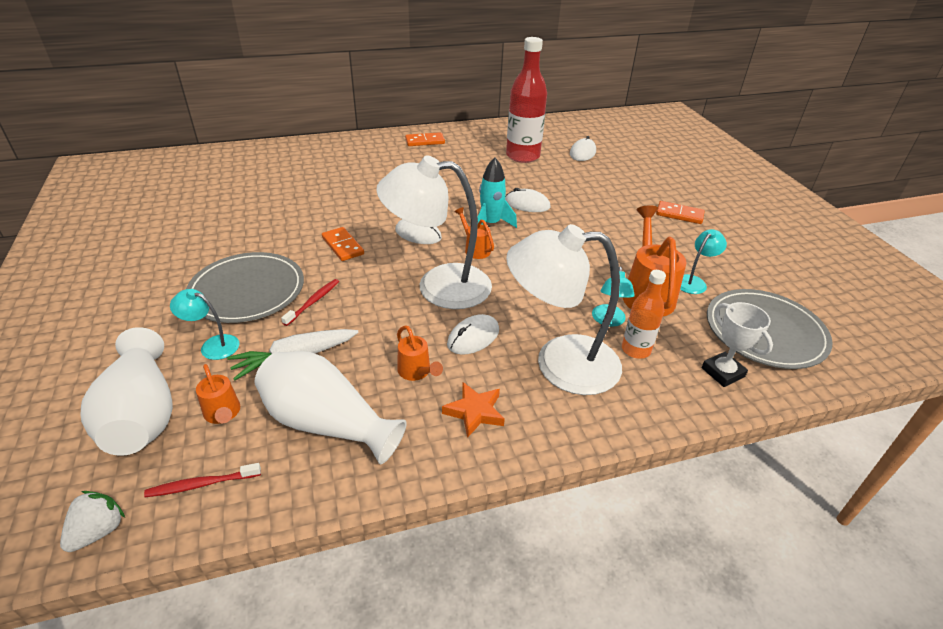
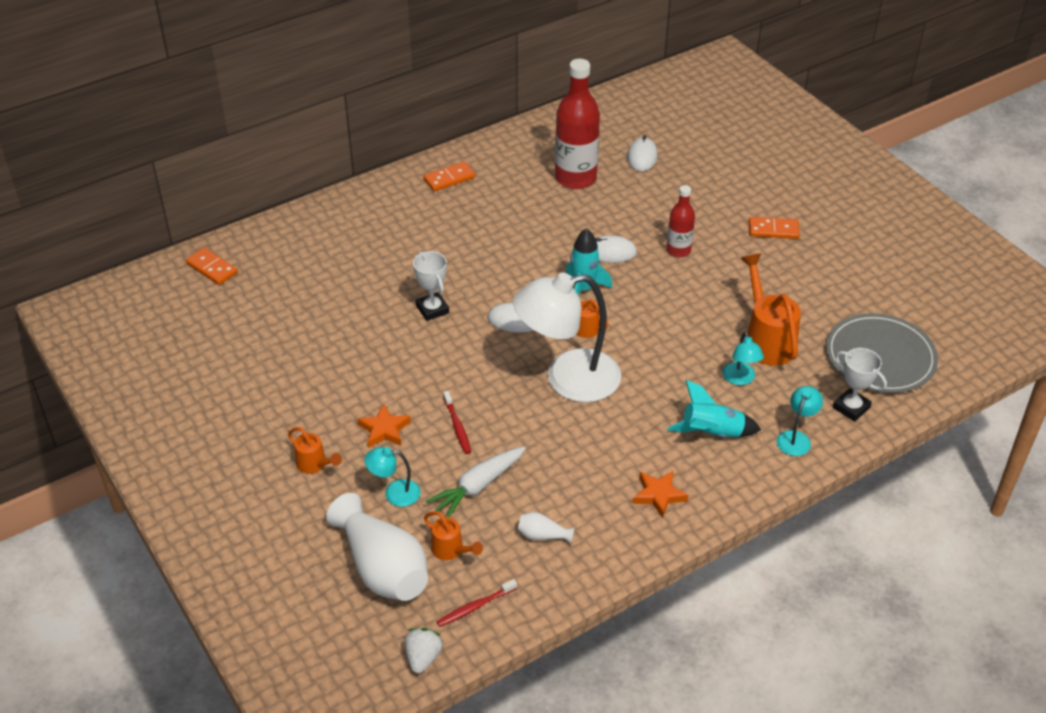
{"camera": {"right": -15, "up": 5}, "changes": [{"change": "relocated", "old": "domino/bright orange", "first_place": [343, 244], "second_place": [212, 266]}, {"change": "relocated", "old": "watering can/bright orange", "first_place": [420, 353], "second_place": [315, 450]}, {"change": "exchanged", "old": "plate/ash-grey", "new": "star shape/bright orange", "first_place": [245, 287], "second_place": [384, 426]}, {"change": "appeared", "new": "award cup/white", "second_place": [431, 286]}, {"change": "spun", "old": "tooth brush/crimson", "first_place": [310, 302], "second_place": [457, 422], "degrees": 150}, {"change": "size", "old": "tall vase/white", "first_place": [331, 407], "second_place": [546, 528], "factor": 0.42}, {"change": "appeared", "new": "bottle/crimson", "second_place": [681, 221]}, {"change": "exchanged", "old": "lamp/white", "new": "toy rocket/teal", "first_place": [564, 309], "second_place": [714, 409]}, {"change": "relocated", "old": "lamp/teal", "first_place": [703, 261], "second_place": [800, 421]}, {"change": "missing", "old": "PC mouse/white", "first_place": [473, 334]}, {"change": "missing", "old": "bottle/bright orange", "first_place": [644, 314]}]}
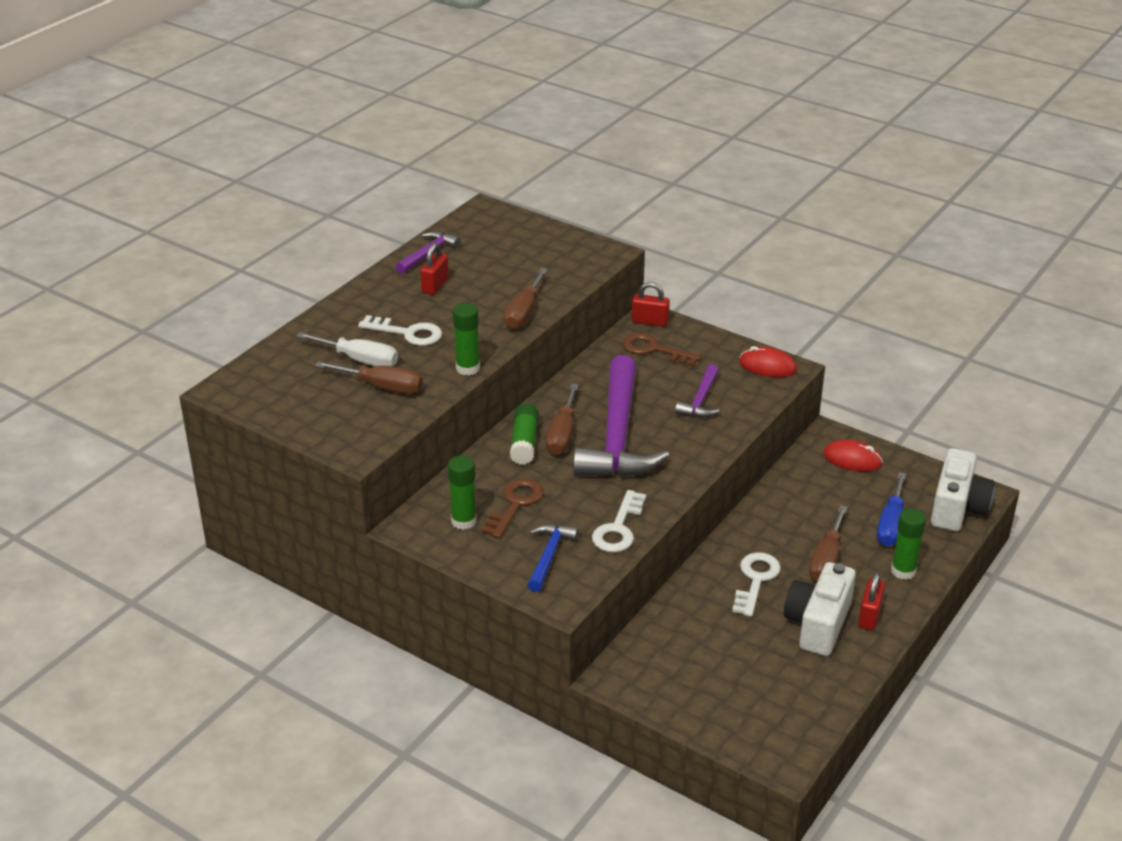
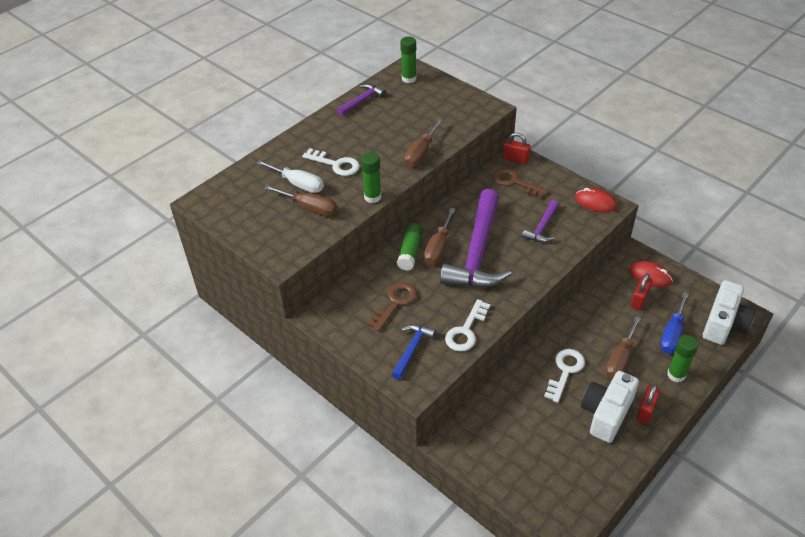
{"camera": {"right": 10, "up": 10}, "changes": [{"change": "relocated", "old": "stick of glue/leaf-green", "first_place": [462, 492], "second_place": [408, 60]}, {"change": "relocated", "old": "small lock/crimson", "first_place": [434, 269], "second_place": [642, 291]}]}
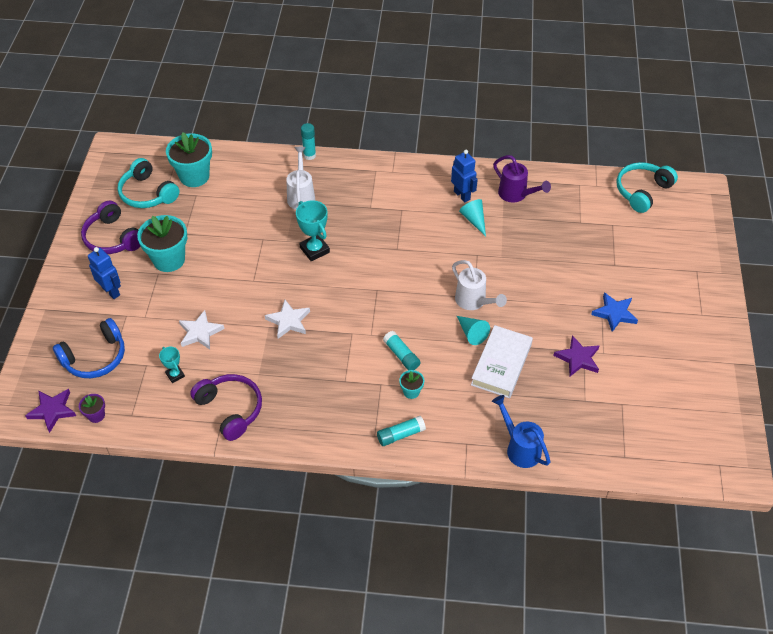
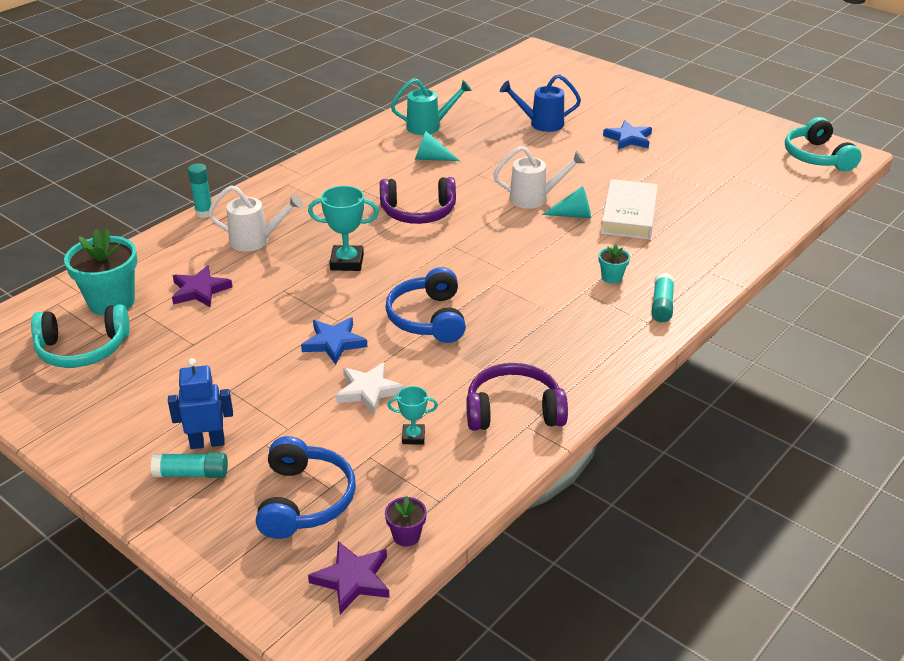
{"camera": {"right": -55, "up": -15}, "changes": [{"change": "relocated", "old": "stick of glue/teal", "first_place": [401, 350], "second_place": [189, 465]}, {"change": "relocated", "old": "star shape/violet", "first_place": [576, 355], "second_place": [202, 286]}, {"change": "spun", "old": "watering can/white", "first_place": [300, 178], "second_place": [255, 218], "degrees": 150}, {"change": "appeared", "new": "star shape/royal blue", "second_place": [334, 341]}, {"change": "relocated", "old": "over-ear headphones/violet", "first_place": [111, 227], "second_place": [418, 200]}, {"change": "exchanged", "old": "star shape/white", "new": "over-ear headphones/royal blue", "first_place": [287, 319], "second_place": [425, 305]}, {"change": "colour", "old": "watering can/violet", "new": "watering can/teal", "first_place": [522, 179], "second_place": [431, 106]}, {"change": "relocated", "old": "watering can/royal blue", "first_place": [521, 431], "second_place": [540, 103]}, {"change": "spun", "old": "book/white", "first_place": [502, 361], "second_place": [629, 209], "degrees": 45}, {"change": "relocated", "old": "over-ear headphones/teal", "first_place": [647, 187], "second_place": [823, 144]}, {"change": "missing", "old": "plant pot/teal", "first_place": [162, 243]}, {"change": "missing", "old": "robot/royal blue", "first_place": [464, 176]}]}
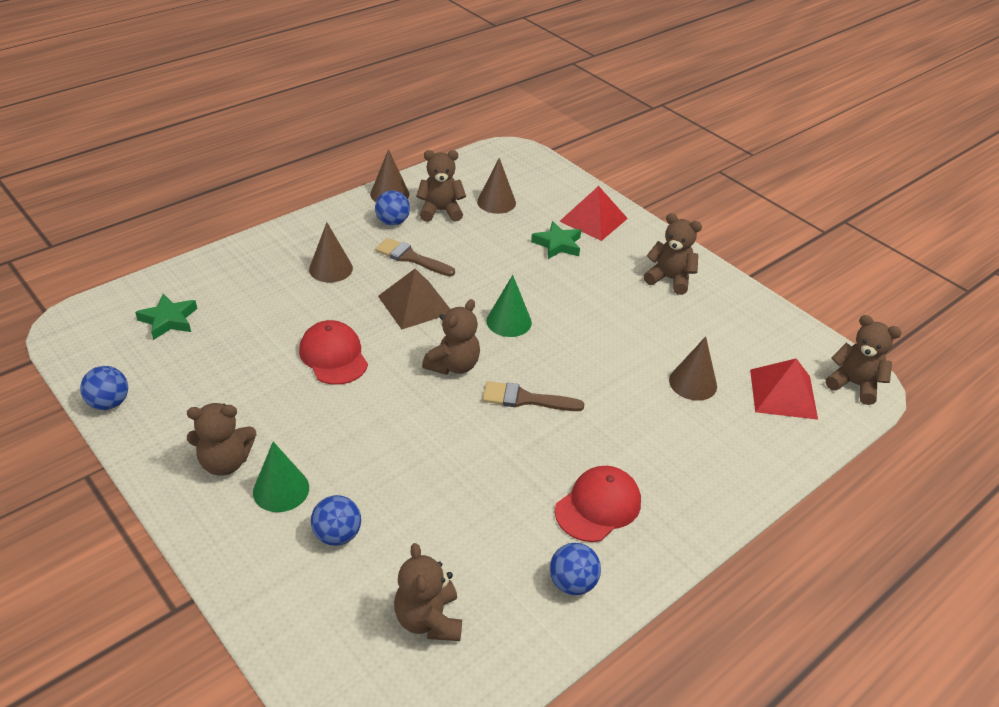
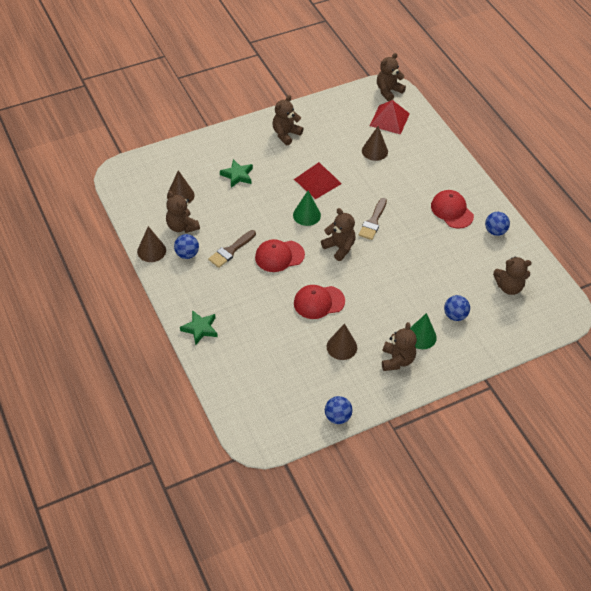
{"camera": {"right": -75, "up": 10}, "changes": [{"change": "spun", "old": "teddy/brown", "first_place": [441, 186], "second_place": [183, 212], "degrees": -45}, {"change": "relocated", "old": "star shape/leaf-green", "first_place": [166, 317], "second_place": [199, 327]}, {"change": "exchanged", "old": "pyramid shape/brown", "new": "peaked cap/crimson", "first_place": [414, 299], "second_place": [280, 255]}, {"change": "relocated", "old": "pyramid shape/crimson", "first_place": [593, 213], "second_place": [318, 180]}, {"change": "relocated", "old": "solid cone/brown", "first_place": [331, 252], "second_place": [342, 342]}]}
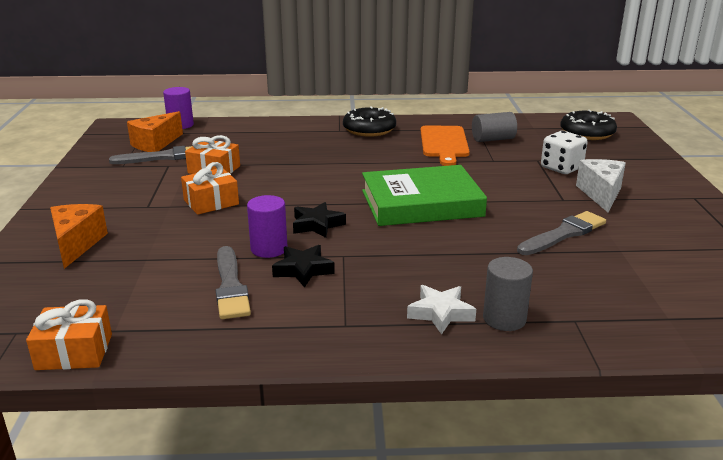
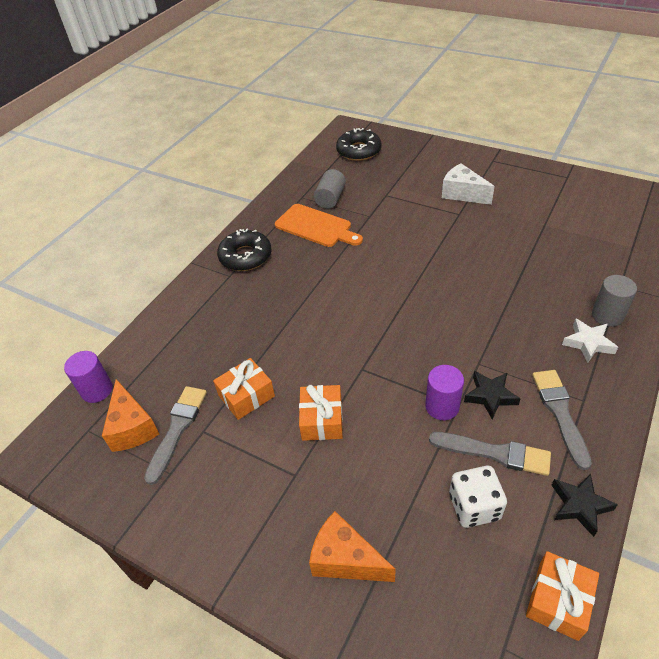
{"camera": {"right": -55, "up": 20}, "changes": [{"change": "relocated", "old": "die/white", "first_place": [564, 152], "second_place": [478, 497]}, {"change": "relocated", "old": "paintbrush/ash-grey", "first_place": [561, 233], "second_place": [562, 420]}, {"change": "relocated", "old": "star shape/jet-black", "first_place": [319, 220], "second_place": [585, 505]}, {"change": "missing", "old": "book/leaf-green", "first_place": [424, 195]}]}
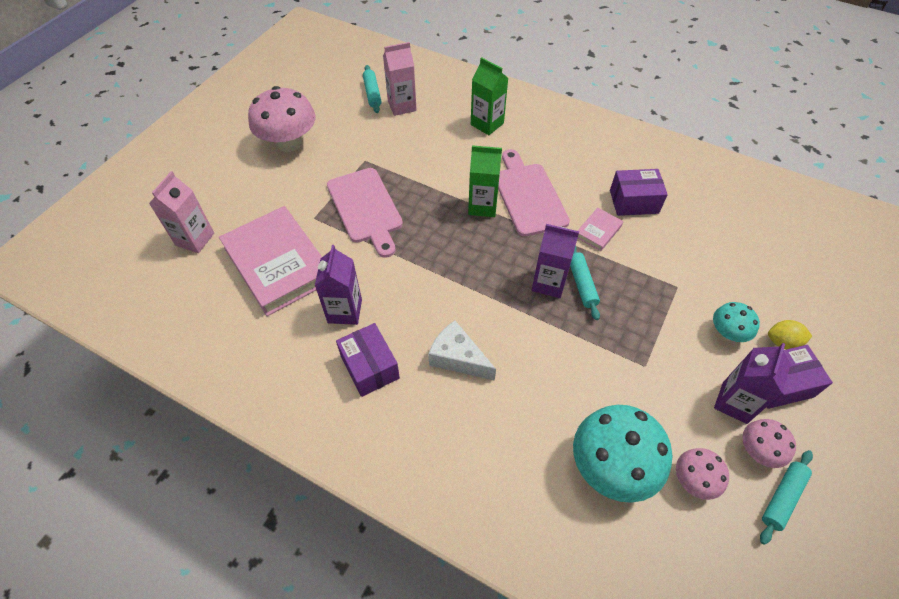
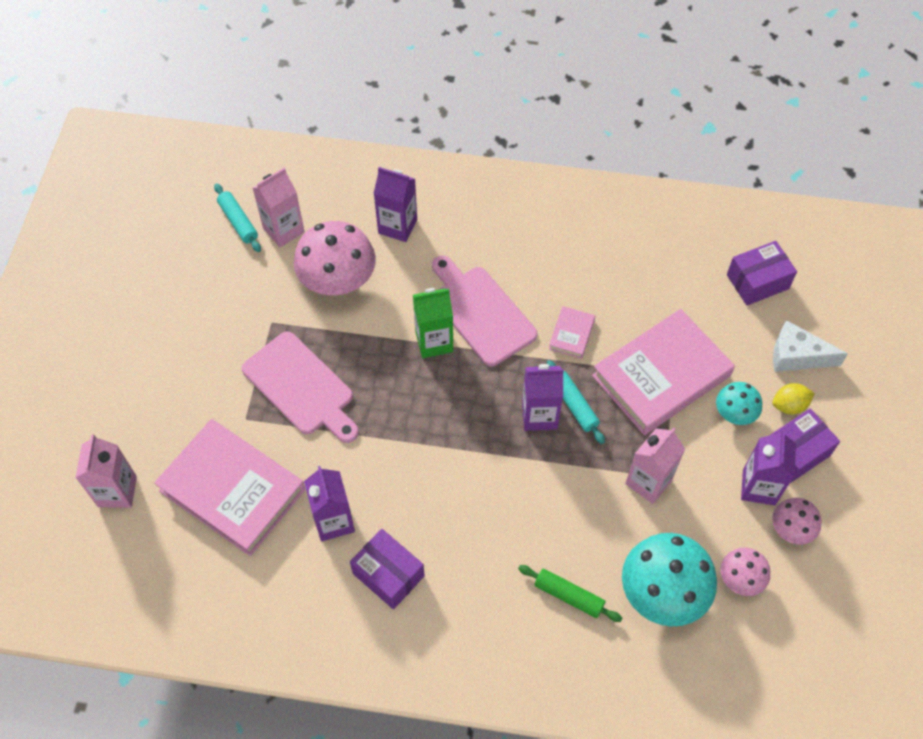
{"camera": {"right": -20, "up": 5}, "changes": [{"change": "relocated", "old": "mushroom/rose-pink", "first_place": [282, 119], "second_place": [335, 258]}, {"change": "colour", "old": "carton/leaf-green", "new": "carton/violet", "first_place": [489, 96], "second_place": [395, 204]}, {"change": "appeared", "new": "rolling pin/leaf-green", "second_place": [570, 593]}, {"change": "appeared", "new": "book/rose-pink", "second_place": [663, 372]}, {"change": "appeared", "new": "carton/rose-pink", "second_place": [655, 465]}, {"change": "relocated", "old": "package/violet", "first_place": [639, 192], "second_place": [762, 273]}, {"change": "relocated", "old": "piece of cheese/white", "first_place": [462, 350], "second_place": [810, 346]}, {"change": "missing", "old": "rolling pin/teal", "first_place": [786, 497]}]}
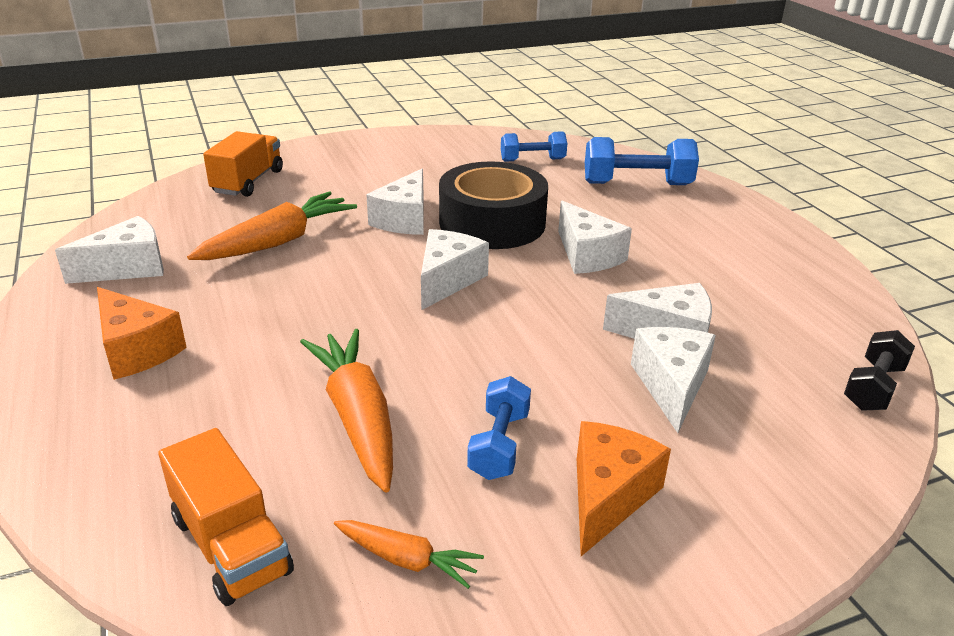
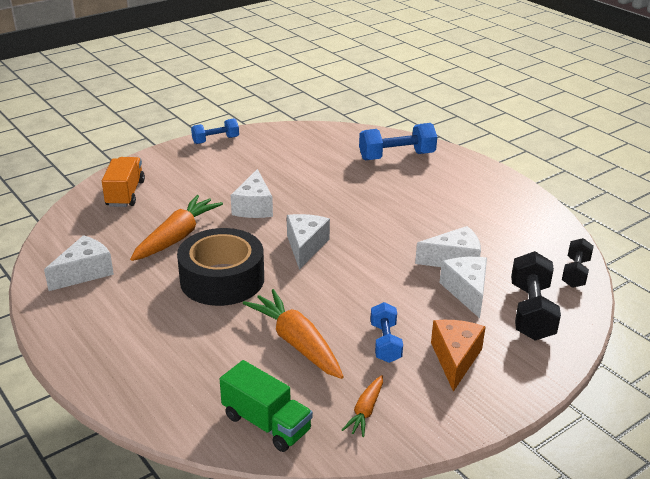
{"camera": {"right": -15, "up": 0}, "changes": [{"change": "relocated", "old": "roll of tape/jet-black", "first_place": [493, 205], "second_place": [220, 267]}, {"change": "relocated", "old": "hand weight/royal blue", "first_place": [534, 146], "second_place": [215, 131]}, {"change": "colour", "old": "toy truck/bright orange", "new": "toy truck/leaf-green", "first_place": [226, 517], "second_place": [266, 406]}, {"change": "spun", "old": "carrot/bright orange", "first_place": [409, 554], "second_place": [362, 406], "degrees": 105}, {"change": "appeared", "new": "hand weight/jet-black", "second_place": [536, 296]}, {"change": "missing", "old": "piece of cheese/bright orange", "first_place": [142, 333]}, {"change": "missing", "old": "piece of cheese/white", "first_place": [595, 237]}]}
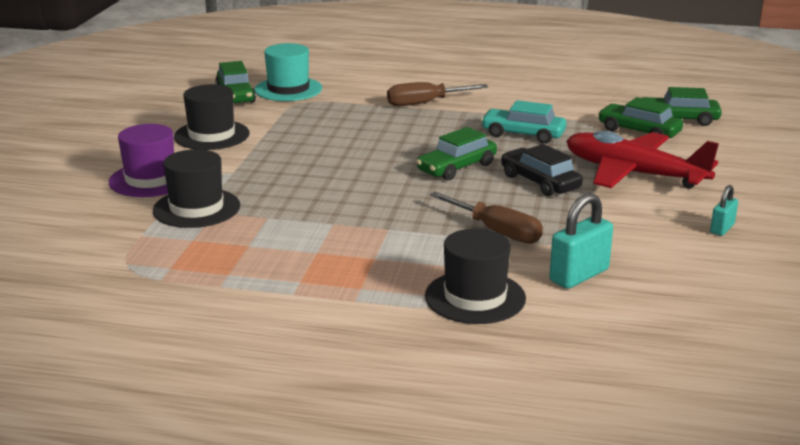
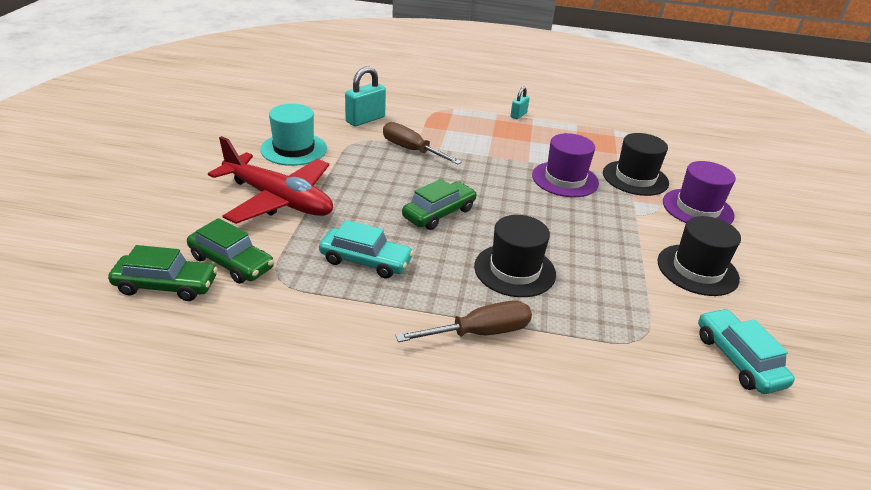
{"camera": {"right": 175, "up": 10}, "changes": [{"change": "relocated", "old": "tall hat/teal", "first_place": [288, 72], "second_place": [293, 135]}, {"change": "relocated", "old": "tall hat/jet-black", "first_place": [475, 276], "second_place": [515, 256]}, {"change": "relocated", "old": "small lock/teal", "first_place": [724, 210], "second_place": [520, 103]}, {"change": "appeared", "new": "tall hat/violet", "second_place": [565, 165]}, {"change": "colour", "old": "automobile/leaf-green", "new": "automobile/teal", "first_place": [235, 82], "second_place": [746, 351]}, {"change": "missing", "old": "automobile/jet-black", "first_place": [542, 170]}]}
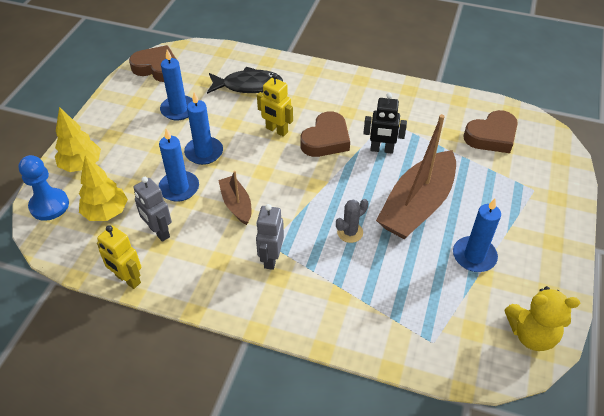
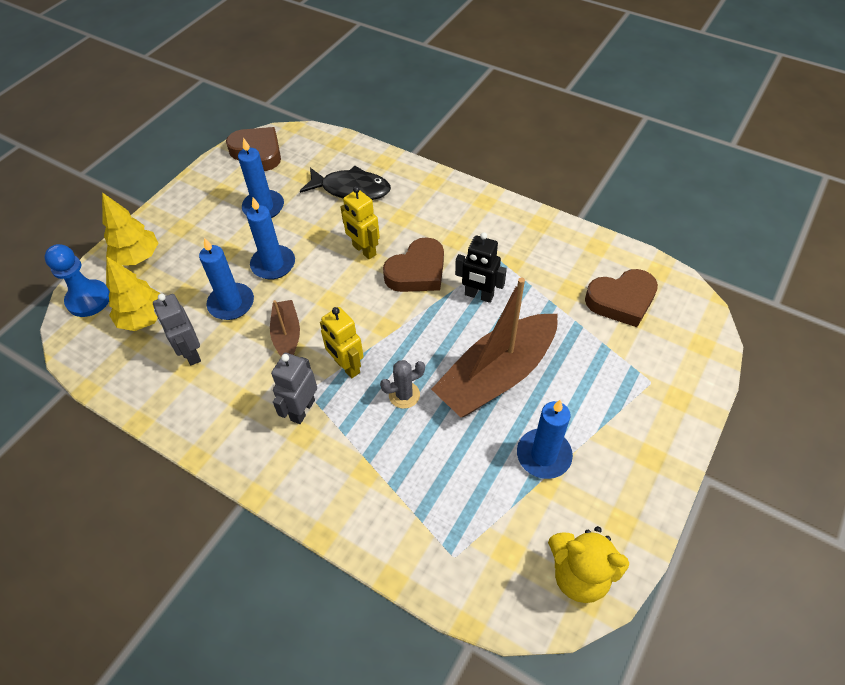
{"camera": {"right": 15, "up": 5}, "changes": [{"change": "relocated", "old": "robot/bright yellow", "first_place": [119, 257], "second_place": [342, 342]}]}
